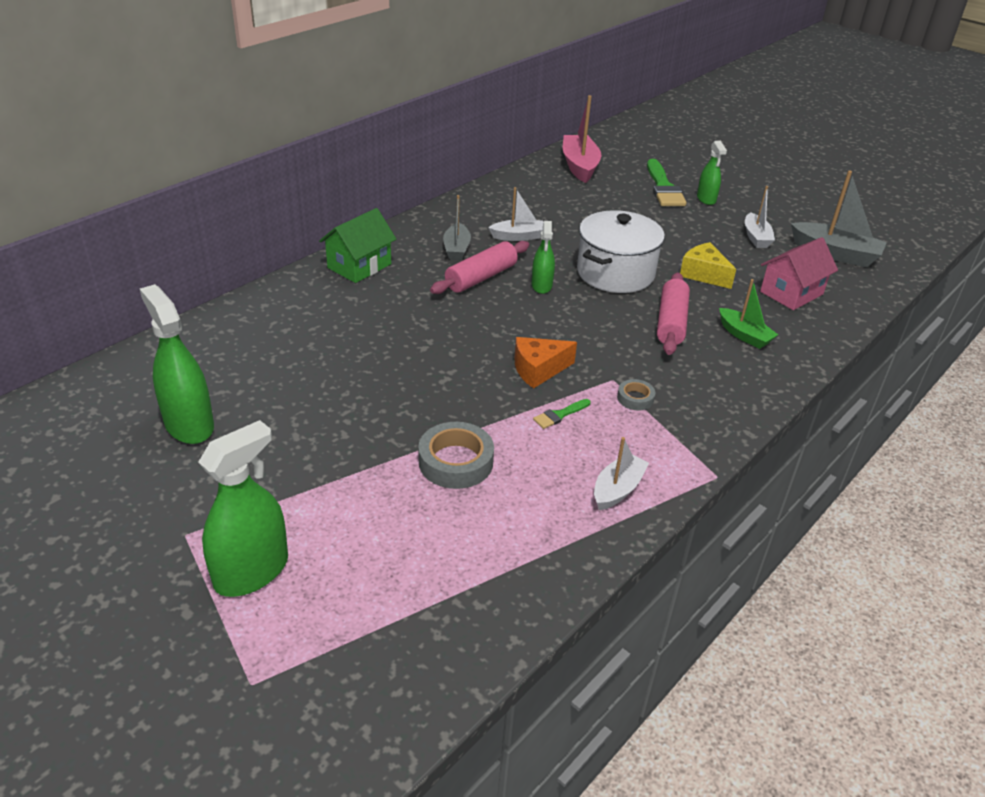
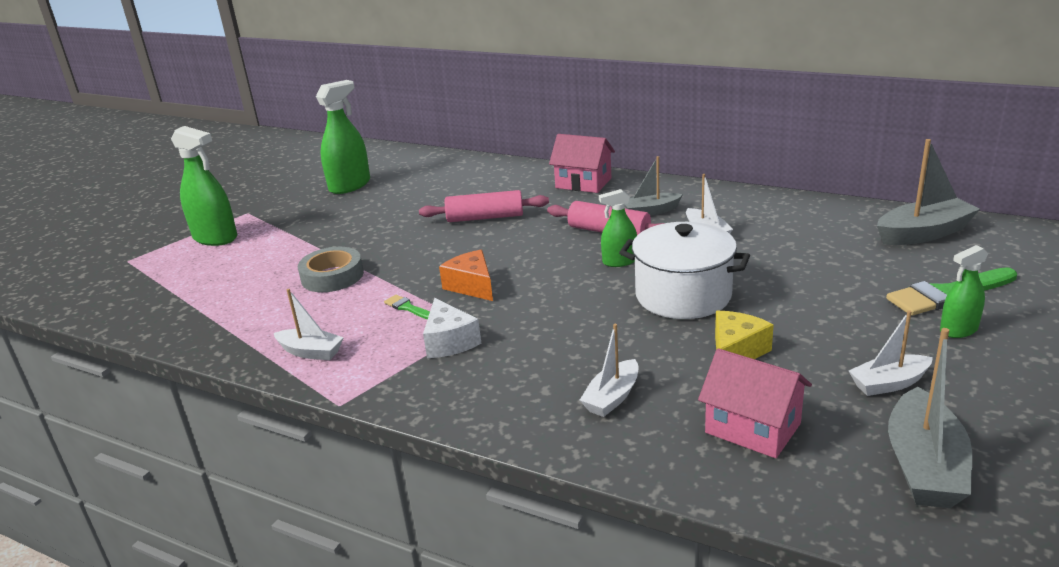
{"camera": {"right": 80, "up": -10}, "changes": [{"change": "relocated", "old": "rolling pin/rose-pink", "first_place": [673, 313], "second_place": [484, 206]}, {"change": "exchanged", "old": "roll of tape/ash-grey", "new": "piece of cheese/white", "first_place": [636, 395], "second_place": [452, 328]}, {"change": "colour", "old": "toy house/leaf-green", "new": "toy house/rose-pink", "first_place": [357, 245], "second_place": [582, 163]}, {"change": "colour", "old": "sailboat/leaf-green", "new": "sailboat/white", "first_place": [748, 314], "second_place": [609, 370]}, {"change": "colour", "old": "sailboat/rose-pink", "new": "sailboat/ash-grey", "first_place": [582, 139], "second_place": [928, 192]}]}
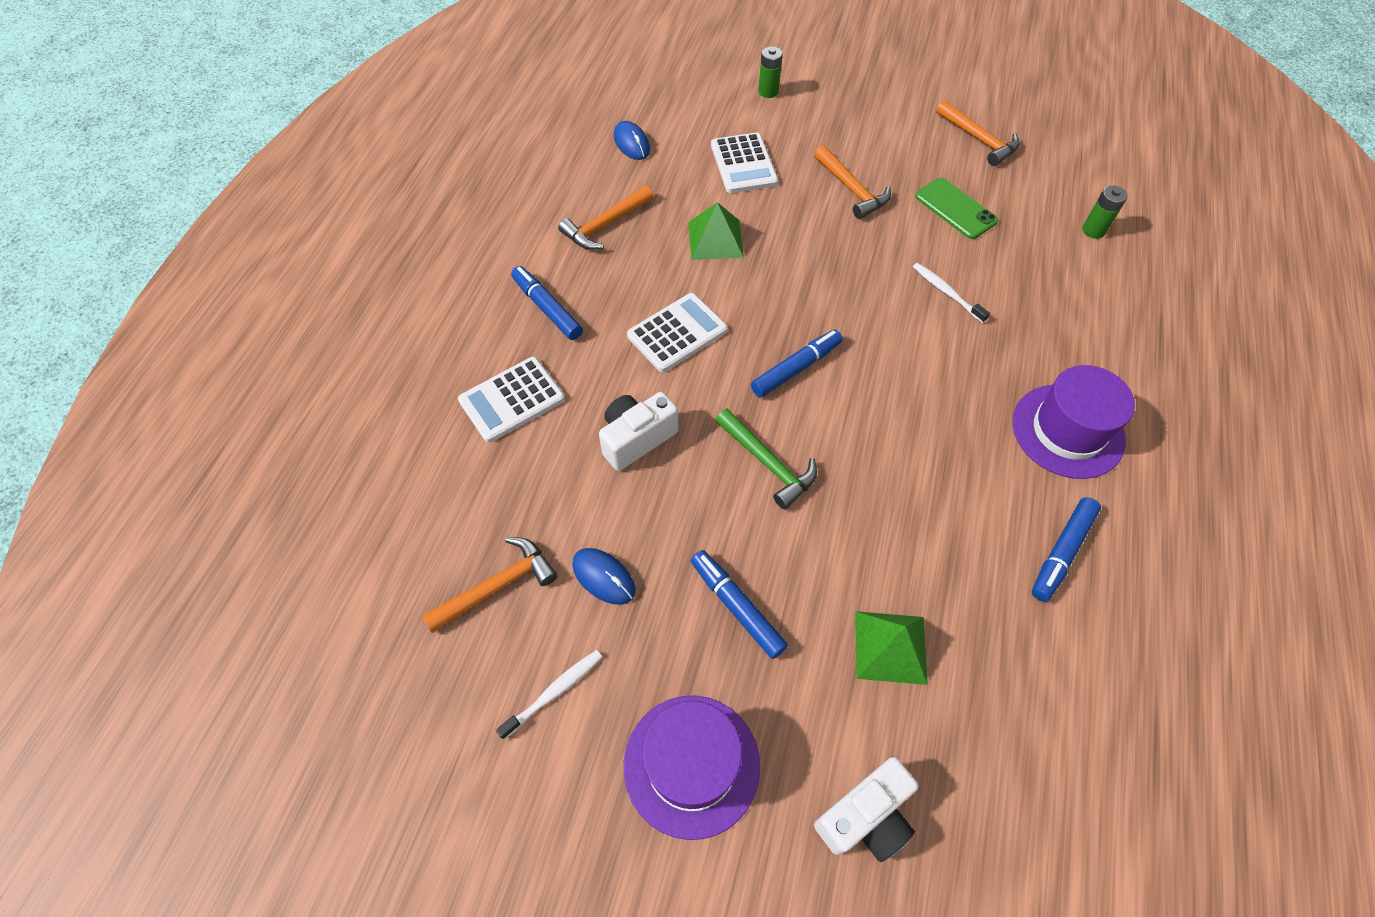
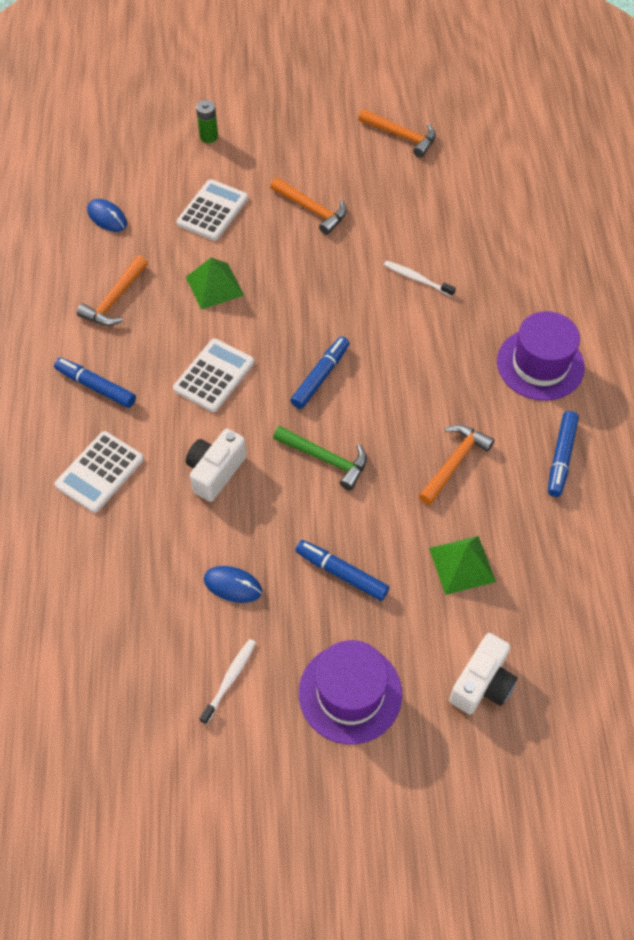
{"camera": {"right": -20, "up": 0}, "changes": [{"change": "spun", "old": "adding machine/white", "first_place": [744, 162], "second_place": [212, 210], "degrees": -120}, {"change": "relocated", "old": "carpenter's hammer/bright orange", "first_place": [490, 585], "second_place": [457, 465]}, {"change": "missing", "old": "smartphone/leaf-green", "first_place": [956, 208]}, {"change": "missing", "old": "battery/leaf-green", "first_place": [1105, 212]}]}
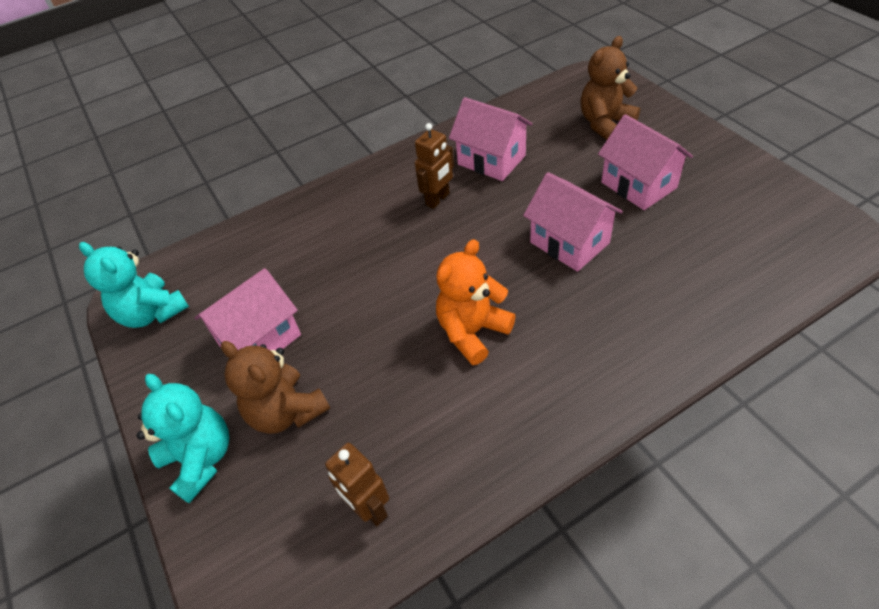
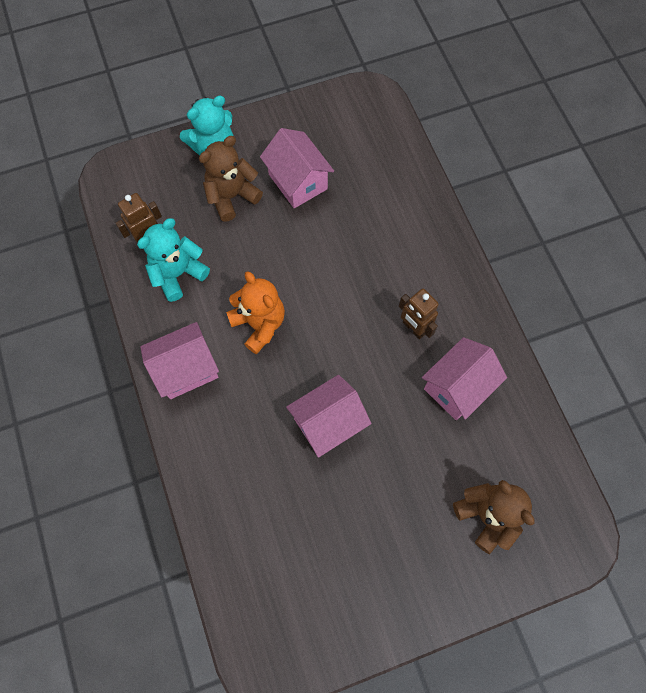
{"camera": {"right": 95, "up": 20}, "changes": [{"change": "relocated", "old": "teddy/teal", "first_place": [134, 285], "second_place": [173, 260]}, {"change": "relocated", "old": "toy house/rose-pink", "first_place": [645, 162], "second_place": [179, 360]}]}
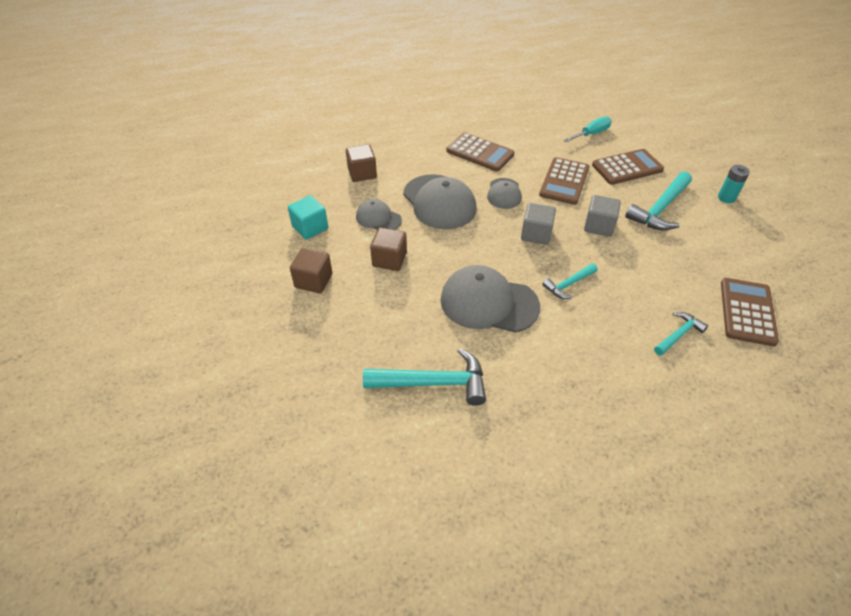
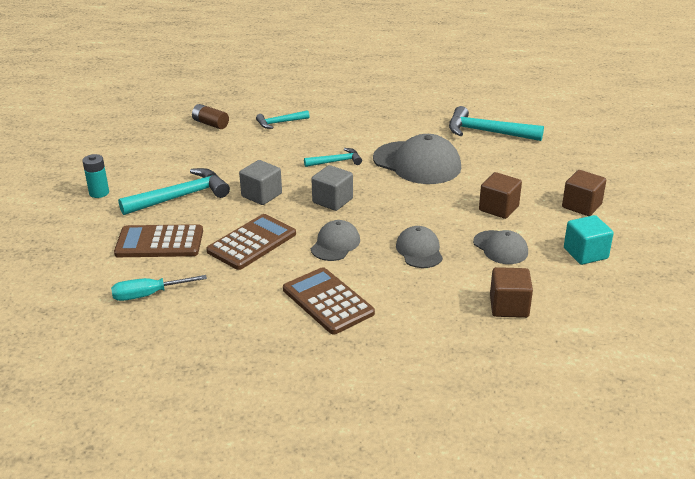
{"camera": {"right": -160, "up": -15}, "changes": [{"change": "exchanged", "old": "adding machine/brown", "new": "battery/brown", "first_place": [750, 312], "second_place": [210, 116]}, {"change": "size", "old": "peaked cap/ash-grey", "first_place": [440, 201], "second_place": [419, 247], "factor": 0.56}]}
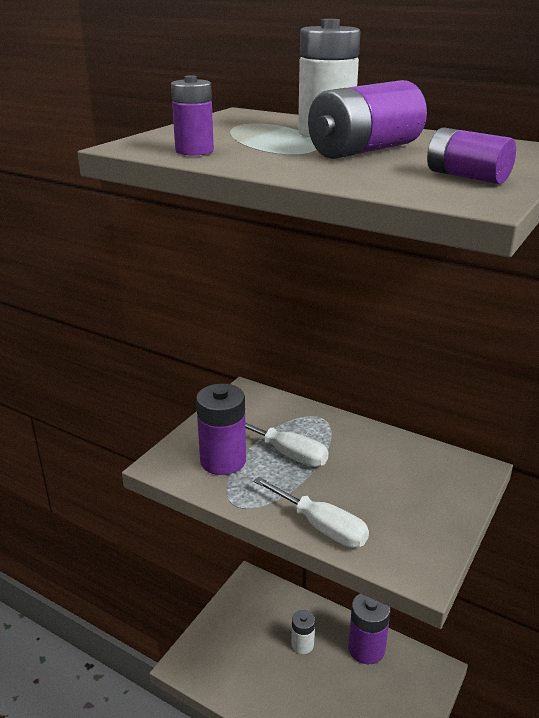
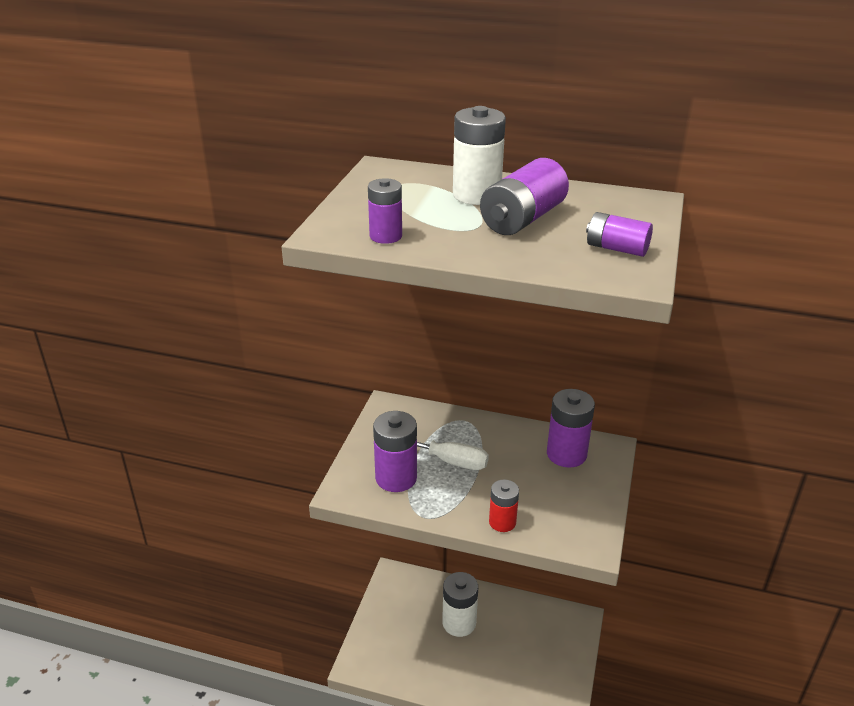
{"camera": {"right": -15, "up": 5}, "changes": [{"change": "size", "old": "battery/white", "first_place": [303, 632], "second_place": [460, 604], "factor": 1.62}, {"change": "exchanged", "old": "flat screwdriver/white", "new": "battery/crimson", "first_place": [311, 512], "second_place": [504, 506]}, {"change": "relocated", "old": "battery/violet", "first_place": [369, 628], "second_place": [571, 428]}]}
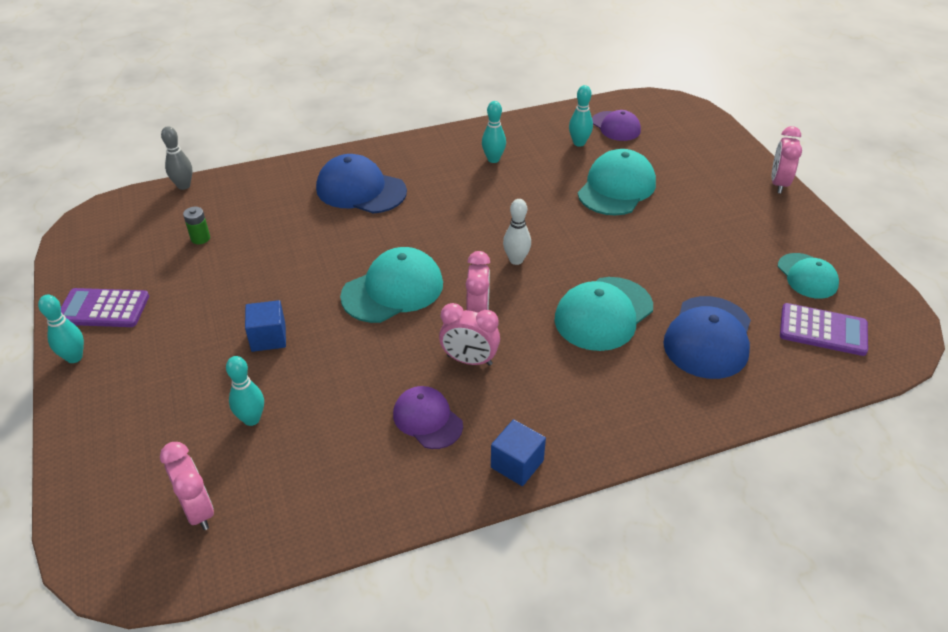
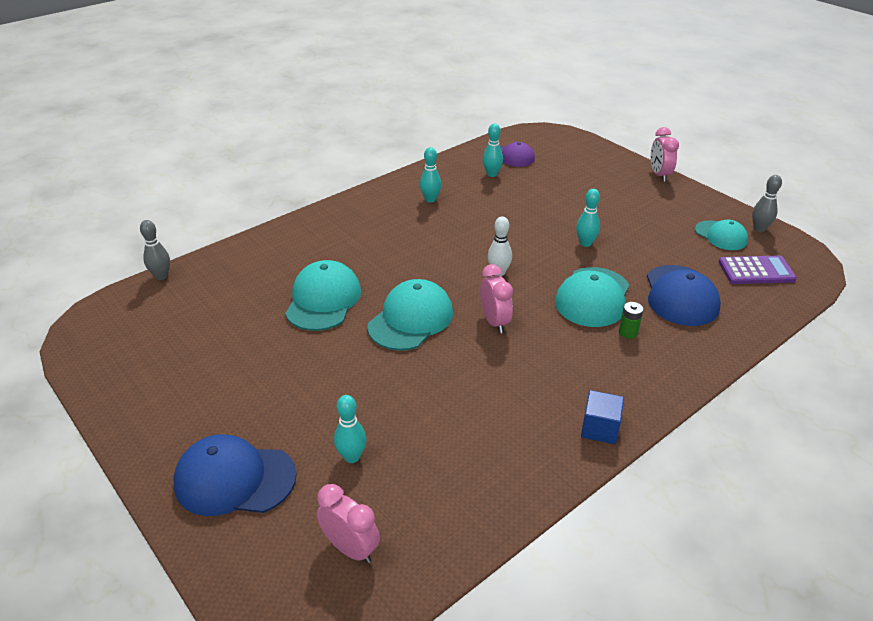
{"camera": {"right": -20, "up": -5}, "changes": [{"change": "relocated", "old": "peaked cap/royal blue", "first_place": [361, 183], "second_place": [235, 475]}, {"change": "relocated", "old": "peaked cap/teal", "first_place": [617, 182], "second_place": [323, 295]}, {"change": "relocated", "old": "bowling pin/teal", "first_place": [61, 329], "second_place": [588, 218]}, {"change": "relocated", "old": "battery/leaf-green", "first_place": [196, 225], "second_place": [631, 320]}, {"change": "appeared", "new": "bowling pin/ash-grey", "second_place": [767, 203]}, {"change": "missing", "old": "adding machine/violet", "first_place": [105, 307]}, {"change": "missing", "old": "solid cube/royal blue", "first_place": [265, 326]}, {"change": "missing", "old": "peaked cap/violet", "first_place": [428, 417]}, {"change": "missing", "old": "bedside clock/rose-pink", "first_place": [469, 334]}]}
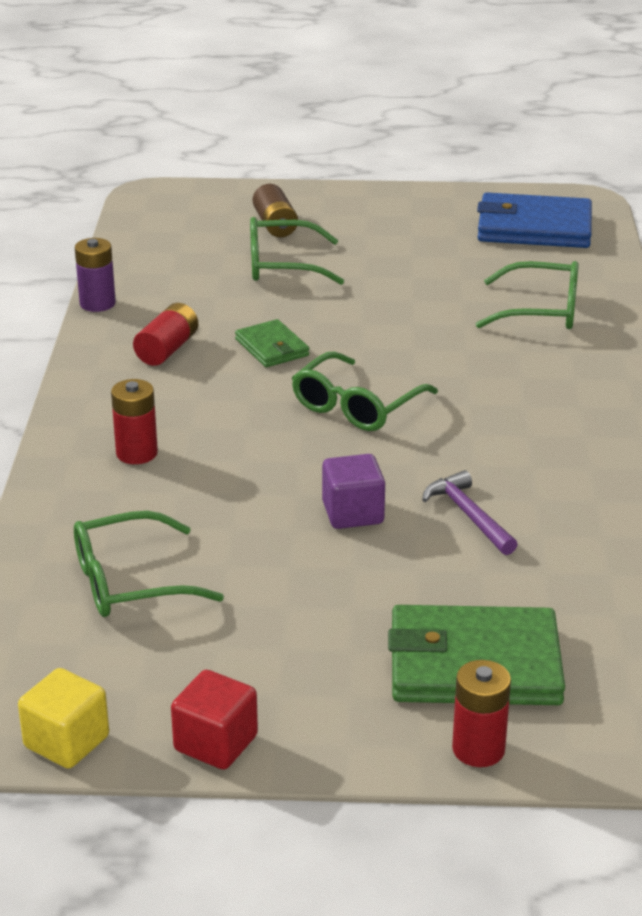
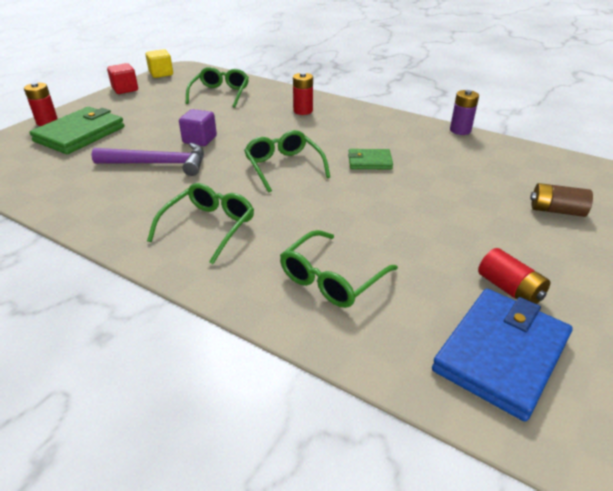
{"camera": {"right": 120, "up": 5}, "changes": [{"change": "size", "old": "carpenter's hammer/violet", "first_place": [470, 512], "second_place": [147, 159], "factor": 1.59}, {"change": "relocated", "old": "spectacles/leaf-green", "first_place": [297, 251], "second_place": [200, 223]}, {"change": "relocated", "old": "battery/crimson", "first_place": [165, 334], "second_place": [514, 276]}]}
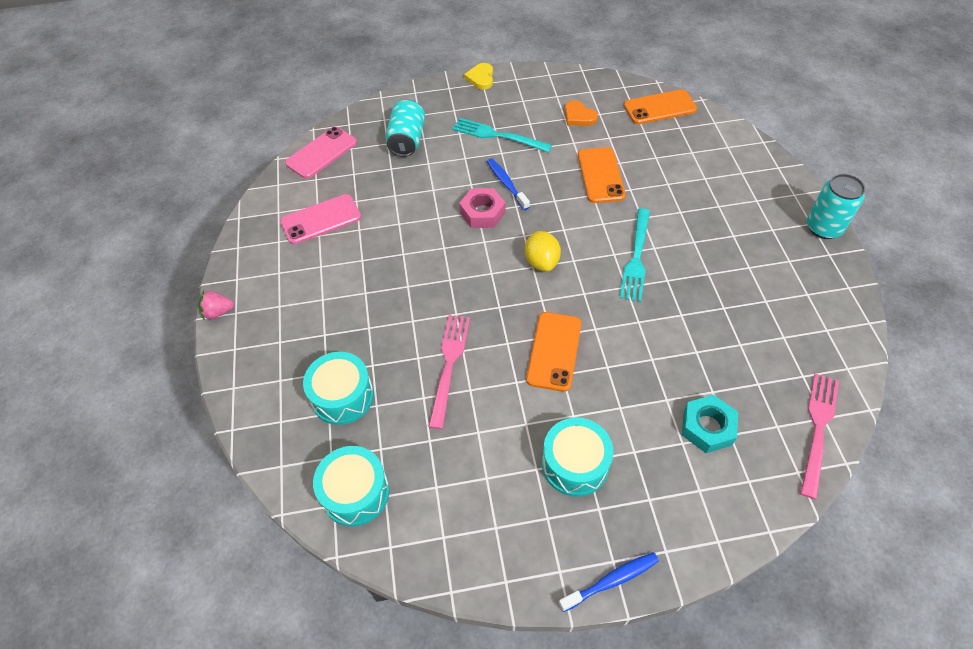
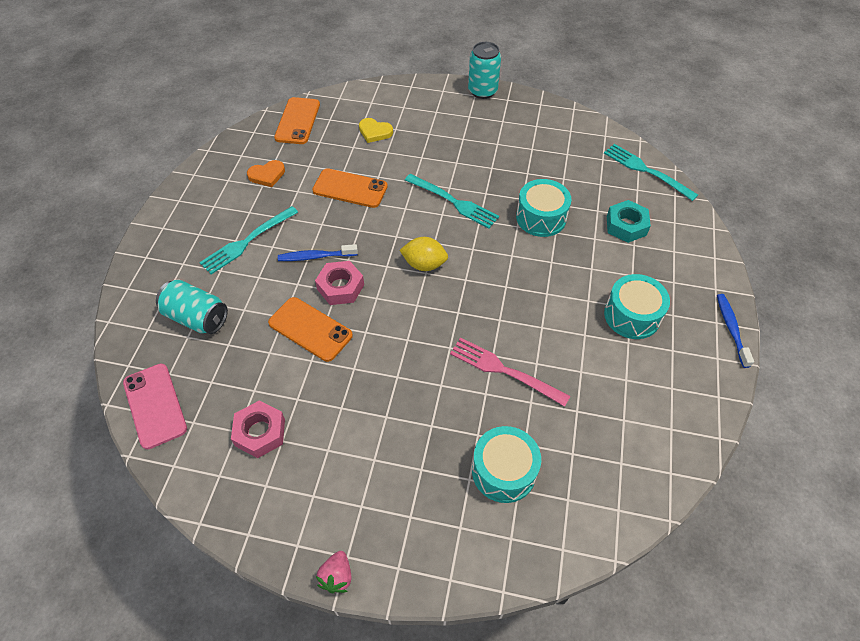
{"camera": {"right": -70, "up": 0}, "changes": [{"change": "exchanged", "old": "smartphone/rose-pink", "new": "nut/rose-pink", "first_place": [320, 219], "second_place": [258, 429]}, {"change": "relocated", "old": "smartphone/bright orange", "first_place": [554, 352], "second_place": [310, 329]}, {"change": "relocated", "old": "love heart/bright yellow", "first_place": [478, 76], "second_place": [376, 130]}, {"change": "relocated", "old": "toy drum/teal", "first_place": [351, 486], "second_place": [543, 208]}, {"change": "colour", "old": "dinner fork/rose-pink", "new": "dinner fork/teal", "first_place": [819, 436], "second_place": [651, 172]}]}
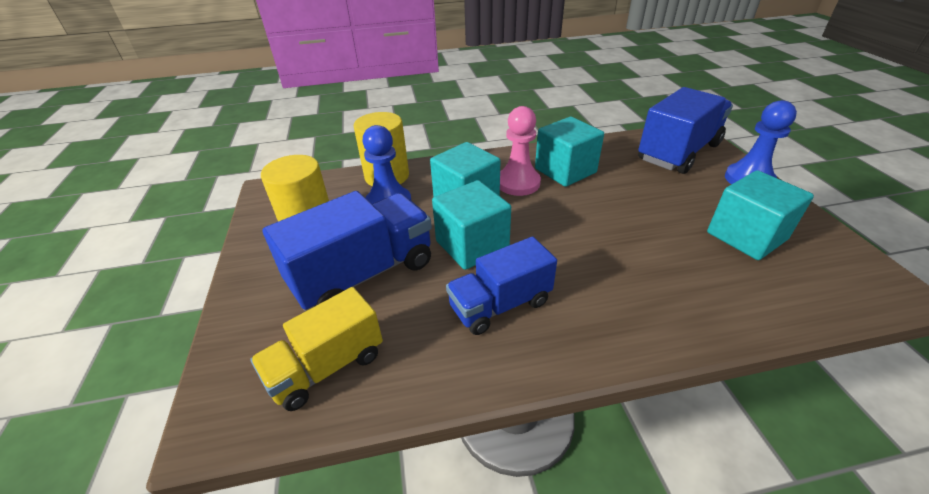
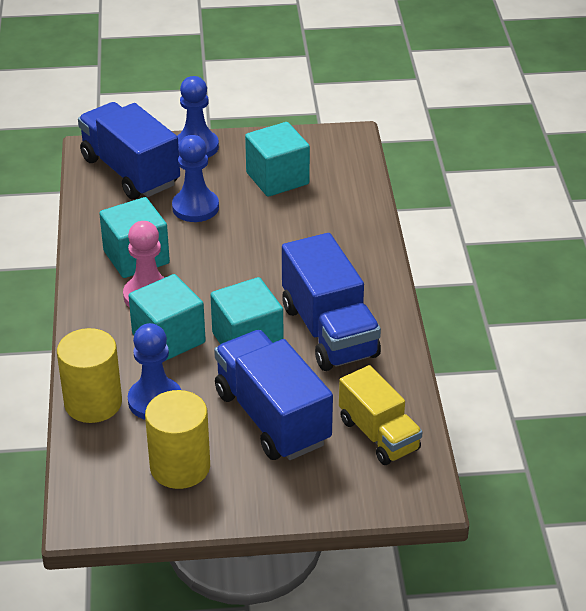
{"camera": {"right": -85, "up": 0}, "changes": [{"change": "appeared", "new": "chess pawn/royal blue", "second_place": [195, 178]}, {"change": "size", "old": "toy truck/royal blue", "first_place": [501, 286], "second_place": [331, 302], "factor": 1.52}]}
